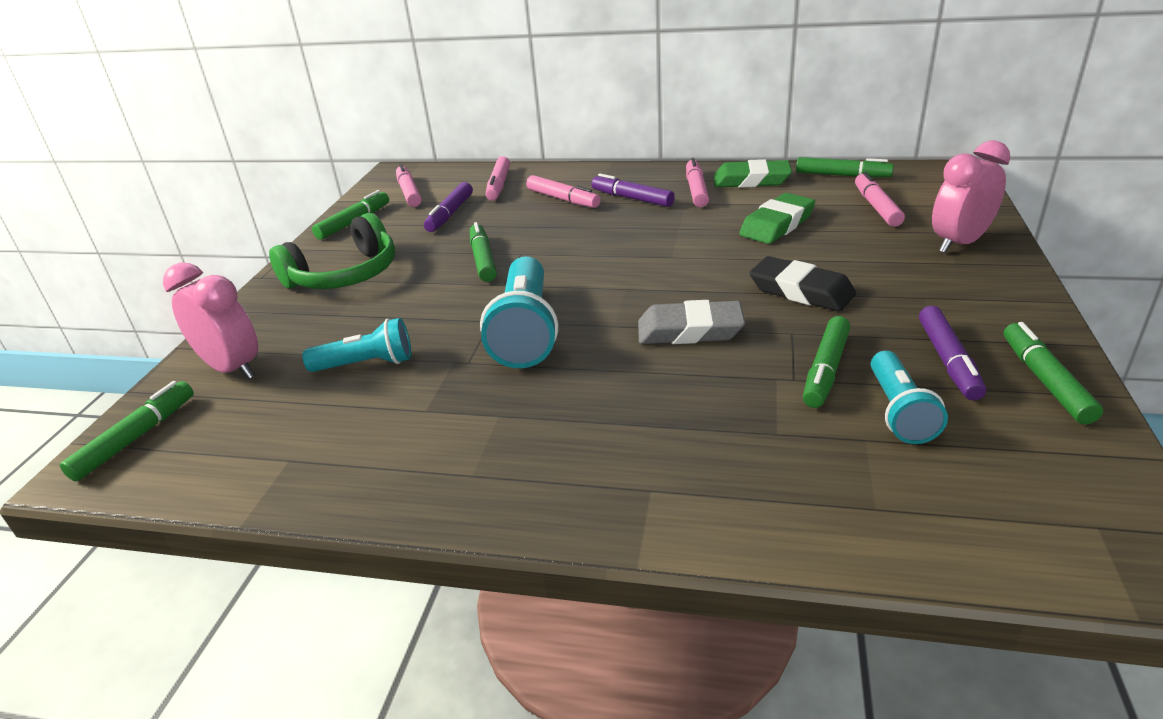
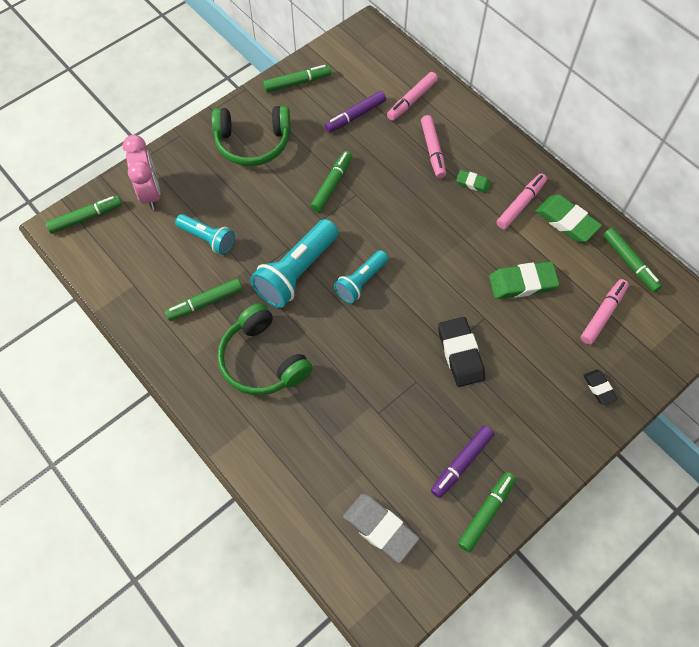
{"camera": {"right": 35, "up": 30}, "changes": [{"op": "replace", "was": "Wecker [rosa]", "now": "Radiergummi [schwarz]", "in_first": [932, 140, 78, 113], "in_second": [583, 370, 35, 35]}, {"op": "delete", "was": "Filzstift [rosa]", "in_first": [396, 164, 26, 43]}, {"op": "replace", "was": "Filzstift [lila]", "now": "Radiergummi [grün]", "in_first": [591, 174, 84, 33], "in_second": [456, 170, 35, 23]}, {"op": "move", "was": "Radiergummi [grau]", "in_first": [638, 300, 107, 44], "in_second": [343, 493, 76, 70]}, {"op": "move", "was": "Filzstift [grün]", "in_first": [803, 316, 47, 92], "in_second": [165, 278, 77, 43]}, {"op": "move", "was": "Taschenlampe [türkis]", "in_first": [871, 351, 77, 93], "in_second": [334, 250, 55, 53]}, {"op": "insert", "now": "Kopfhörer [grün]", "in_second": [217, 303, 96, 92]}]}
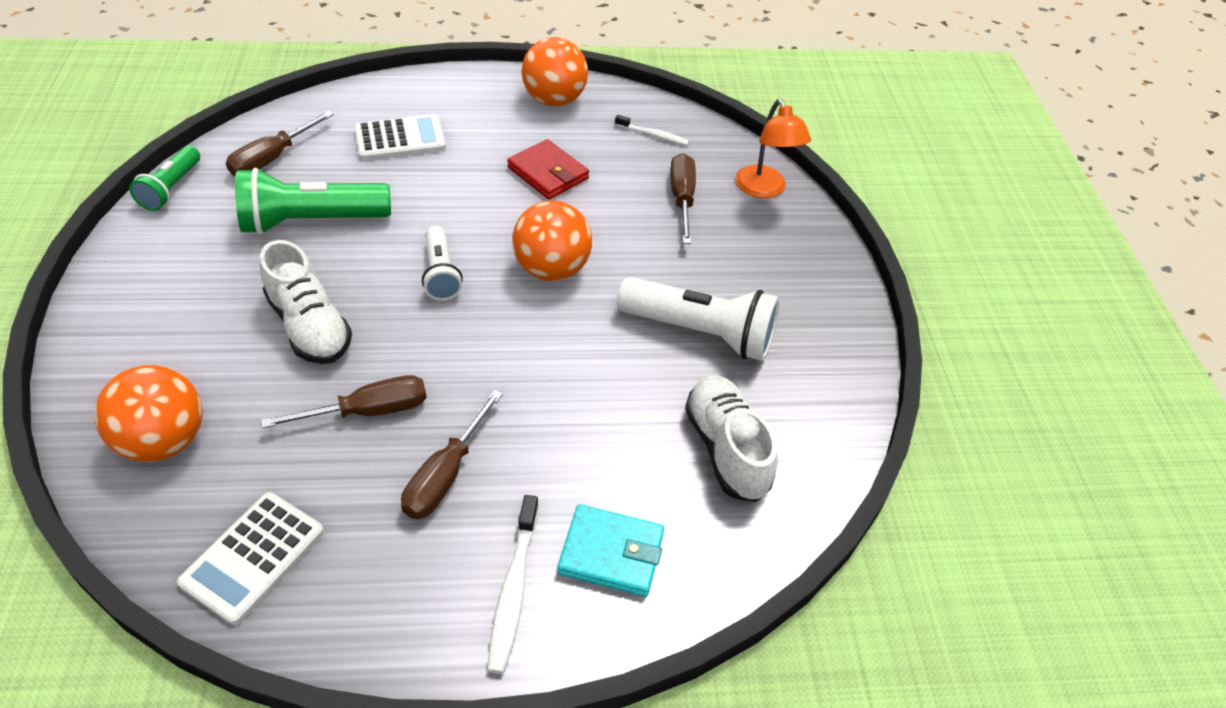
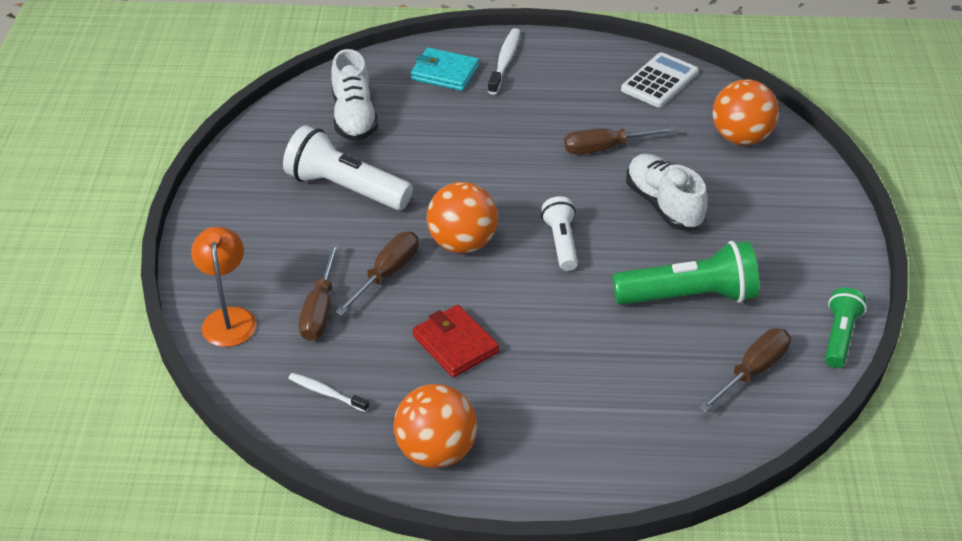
{"camera": {"right": -170, "up": -5}, "changes": [{"op": "delete", "was": "Taschenrechner [weiß]", "in_first": [354, 114, 92, 46]}, {"op": "move", "was": "Schraubenzieher [braun]", "in_first": [401, 390, 102, 129], "in_second": [335, 232, 84, 84]}]}
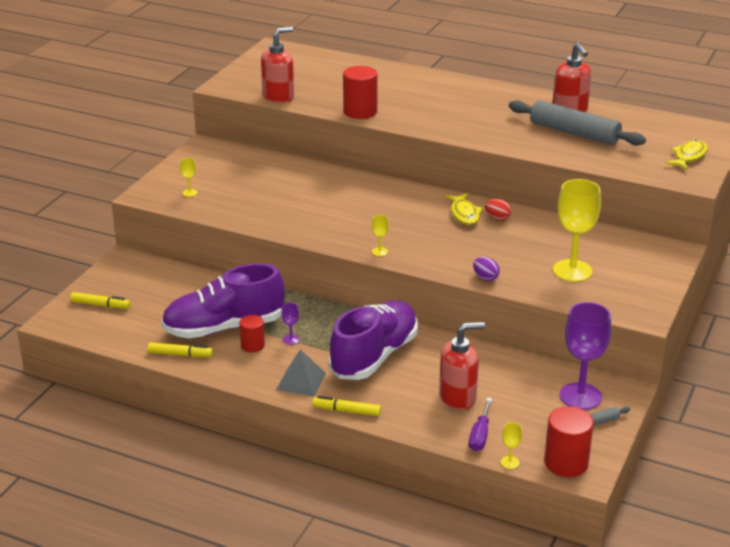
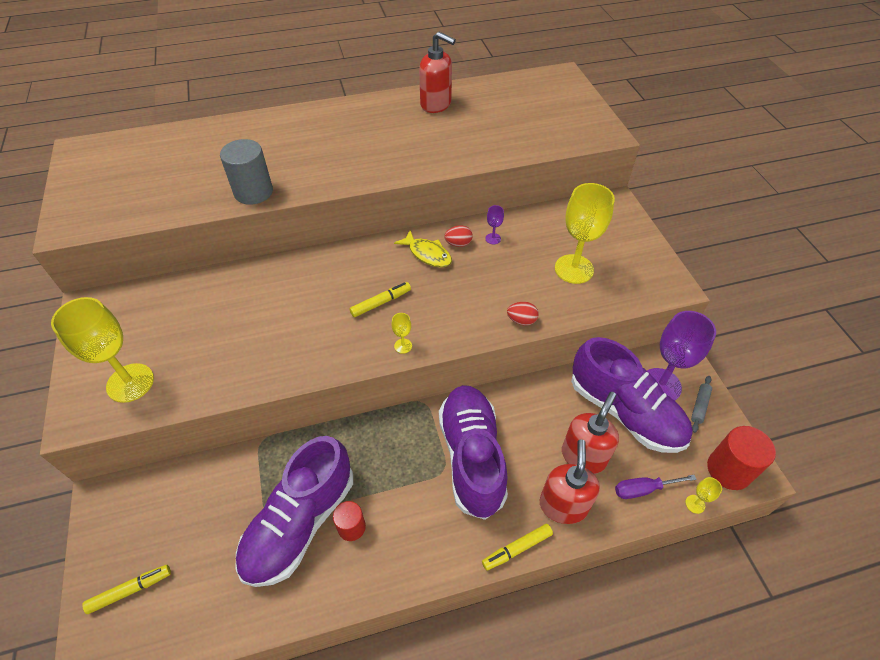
{"camera": {"right": -40, "up": 20}, "changes": [{"op": "move", "was": "Seifenspender [rot]", "in_first": [261, 27, 33, 76], "in_second": [540, 439, 60, 85]}, {"op": "recolor", "was": "Vollzylinder [rot]", "now": "Vollzylinder [grau]", "in_first": [343, 66, 35, 53], "in_second": [220, 139, 53, 66]}, {"op": "delete", "was": "Nudelholz [grau]", "in_first": [509, 100, 137, 46]}, {"op": "delete", "was": "Fisch [gelb]", "in_first": [665, 140, 43, 30]}, {"op": "resize", "was": "Kelch [gelb]", "in_first": [180, 158, 18, 39], "in_second": [51, 297, 103, 106], "ratio": 2.39}, {"op": "recolor", "was": "Ei [lila]", "now": "Ei [rot]", "in_first": [473, 257, 27, 24], "in_second": [507, 302, 32, 24]}, {"op": "move", "was": "Kelch [lila]", "in_first": [282, 303, 18, 42], "in_second": [485, 205, 19, 39]}, {"op": "move", "was": "Filzstift [gelb]", "in_first": [148, 342, 65, 15], "in_second": [349, 282, 62, 35]}, {"op": "delete", "was": "Pyramide [grau]", "in_first": [276, 349, 50, 48]}, {"op": "rotate", "was": "Schraubenzieher [lila]", "in_first": [469, 398, 23, 53], "in_second": [615, 475, 82, 24], "clockwise": 105}, {"op": "insert", "now": "Schuh [lila]", "in_second": [571, 337, 122, 116]}]}
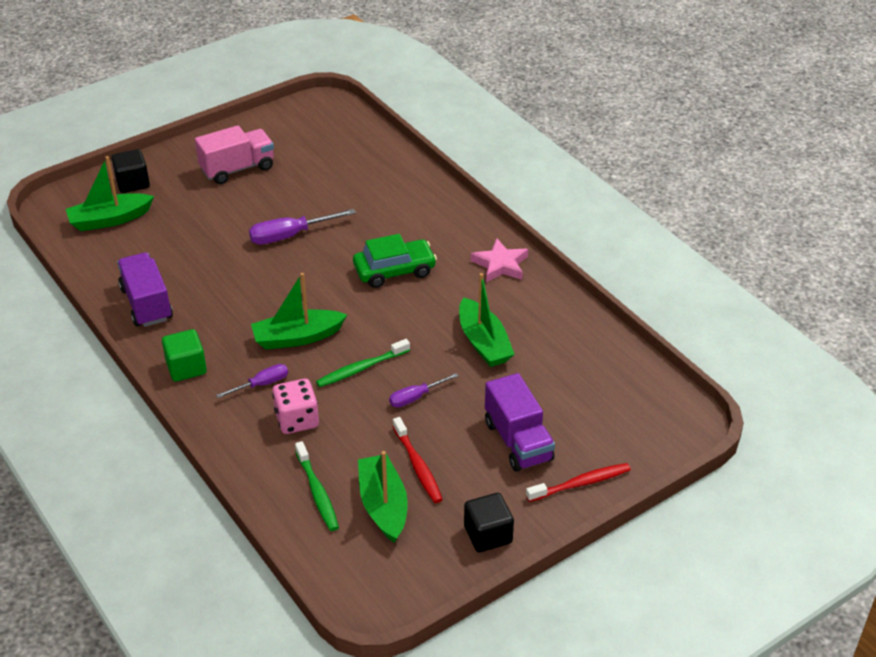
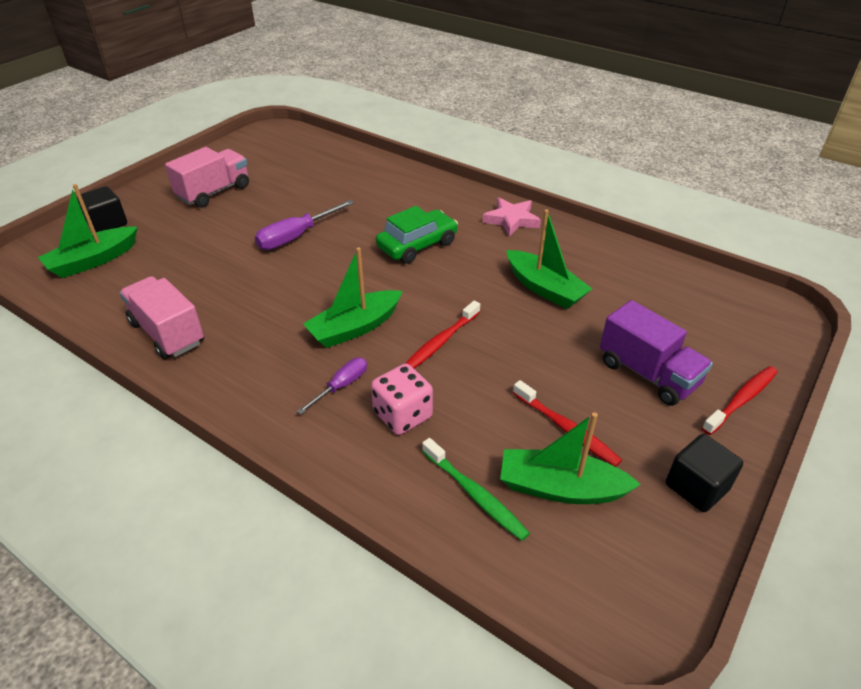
{"camera": {"right": -20, "up": 0}, "changes": [{"op": "recolor", "was": "Lastwagen [lila]", "now": "Lastwagen [rosa]", "in_first": [117, 253, 56, 74], "in_second": [120, 276, 84, 83]}, {"op": "delete", "was": "Kubus [grün]", "in_first": [162, 329, 45, 53]}, {"op": "recolor", "was": "Zahnbürste [grün]", "now": "Zahnbürste [rot]", "in_first": [316, 339, 94, 48], "in_second": [405, 300, 75, 68]}, {"op": "delete", "was": "Schraubenzieher [lila]", "in_first": [389, 373, 69, 34]}, {"op": "rotate", "was": "Boot [grün]", "in_first": [358, 451, 50, 92], "in_second": [500, 412, 141, 92], "clockwise": -45}]}
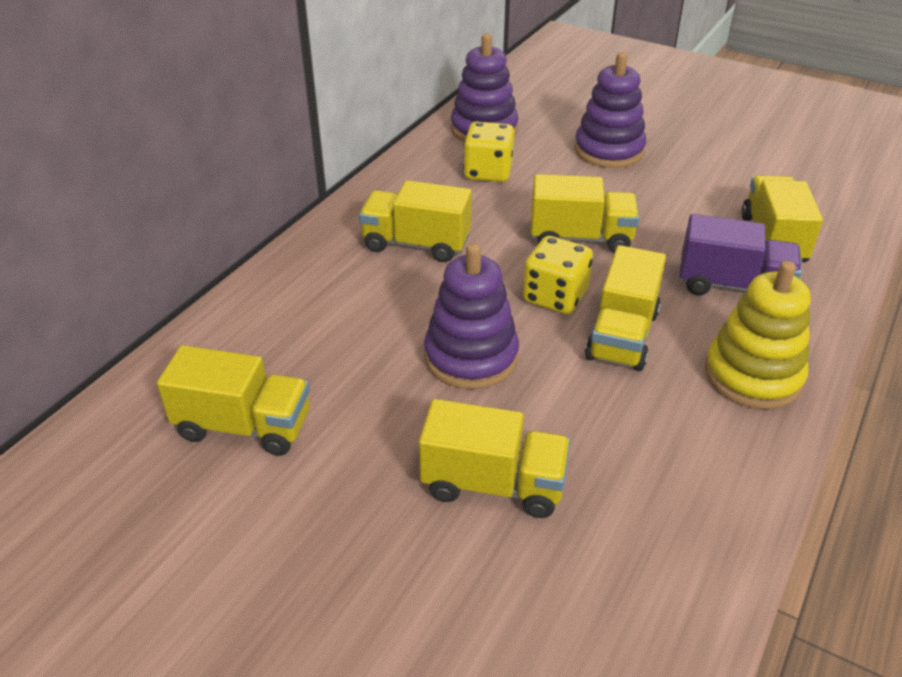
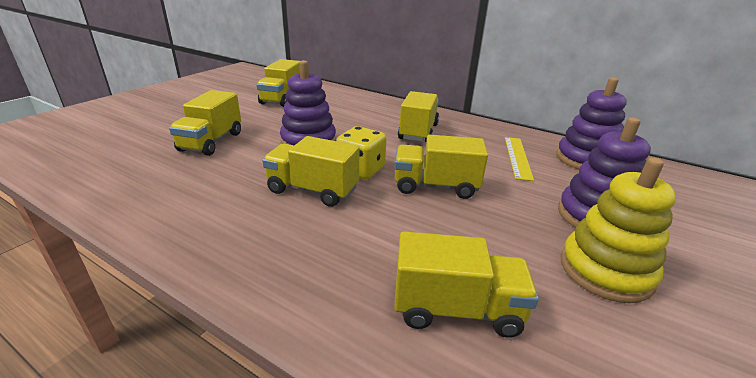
{"camera": {"right": 90, "up": -10}, "changes": [{"op": "replace", "was": "Spielwürfel [gelb]", "now": "Lineal [gelb]", "in_first": [463, 122, 51, 60], "in_second": [505, 137, 29, 44]}, {"op": "rotate", "was": "Lastwagen [gelb]", "in_first": [531, 174, 108, 79], "in_second": [395, 135, 93, 64], "clockwise": 90}, {"op": "delete", "was": "Lastwagen [lila]", "in_first": [680, 214, 122, 81]}, {"op": "move", "was": "Stapelspielzeug [gelb]", "in_first": [705, 261, 106, 148], "in_second": [561, 158, 115, 145]}]}
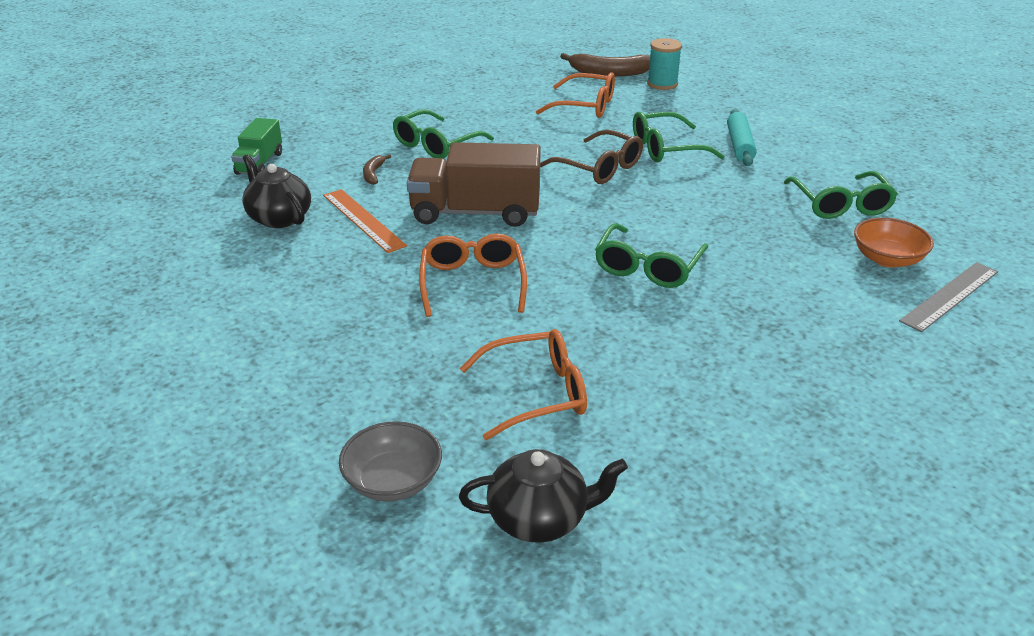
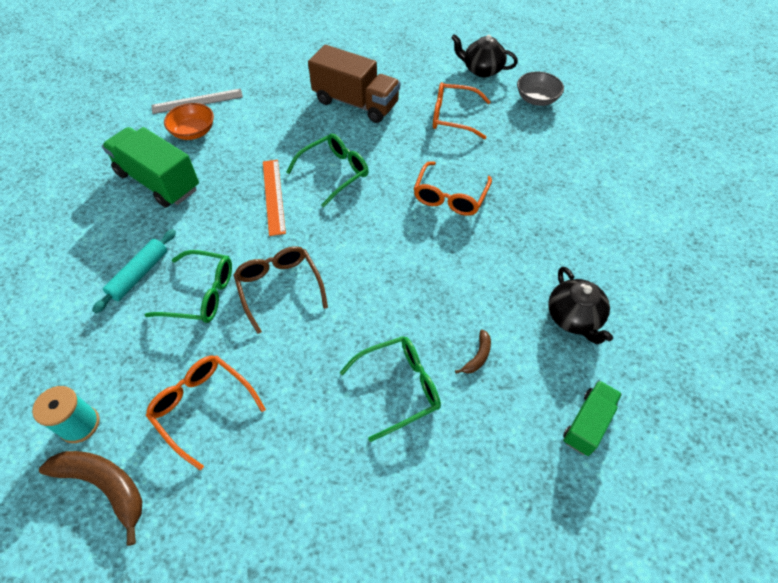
{"camera": {"right": -155, "up": 20}, "changes": [{"op": "move", "was": "Lastwagen [braun]", "in_first": [407, 142, 134, 85], "in_second": [308, 45, 92, 78]}, {"op": "replace", "was": "Brille [grün]", "now": "Lastwagen [grün]", "in_first": [784, 171, 114, 48], "in_second": [102, 127, 97, 80]}, {"op": "move", "was": "Lineal [orange]", "in_first": [323, 189, 84, 64], "in_second": [263, 160, 23, 76]}]}
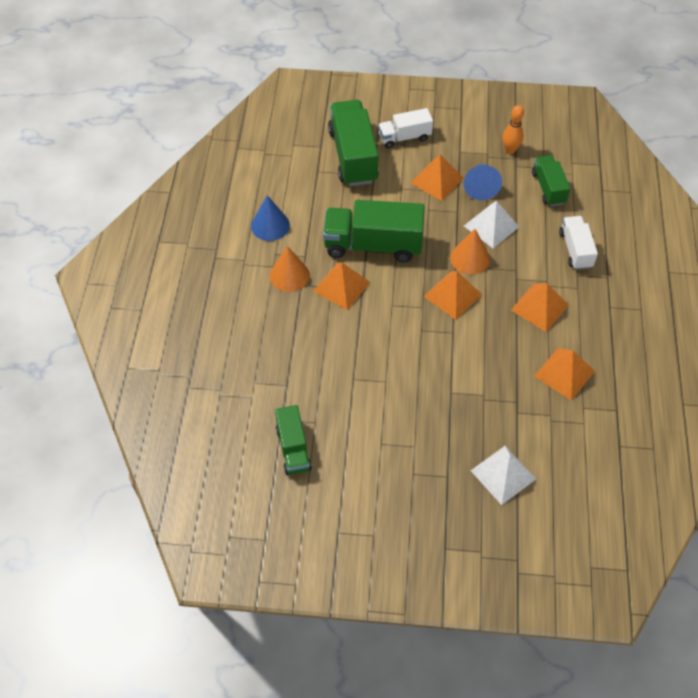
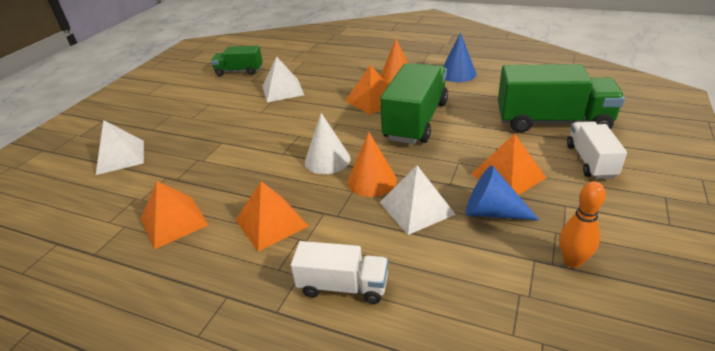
{"camera": {"right": 110, "up": -20}, "changes": [{"op": "delete", "was": "Lastwagen [grün]", "in_first": [532, 155, 38, 51]}, {"op": "replace", "was": "Pyramide [orange]", "now": "Kegel [weiß]", "in_first": [424, 271, 58, 49], "in_second": [305, 113, 45, 61]}, {"op": "insert", "now": "Pyramide [weiß]", "in_second": [262, 56, 42, 46]}]}
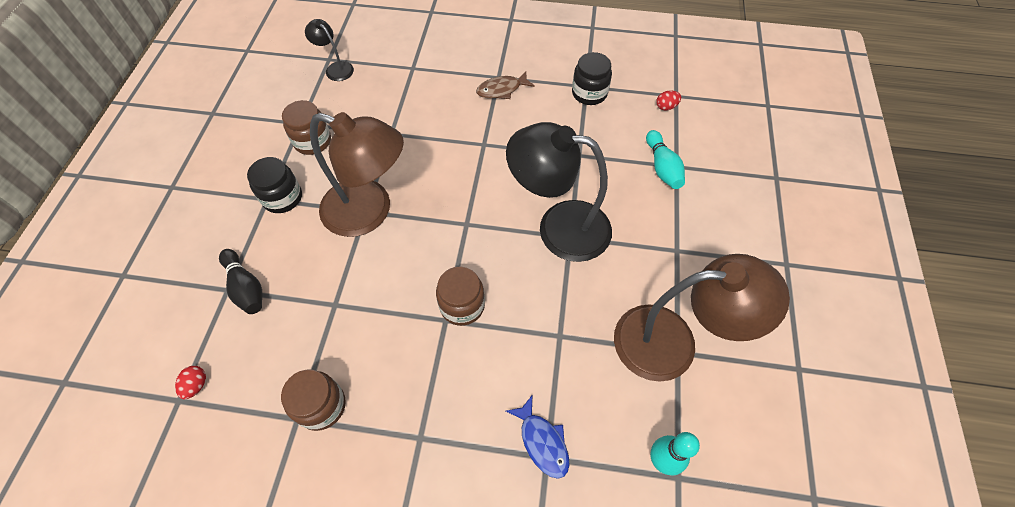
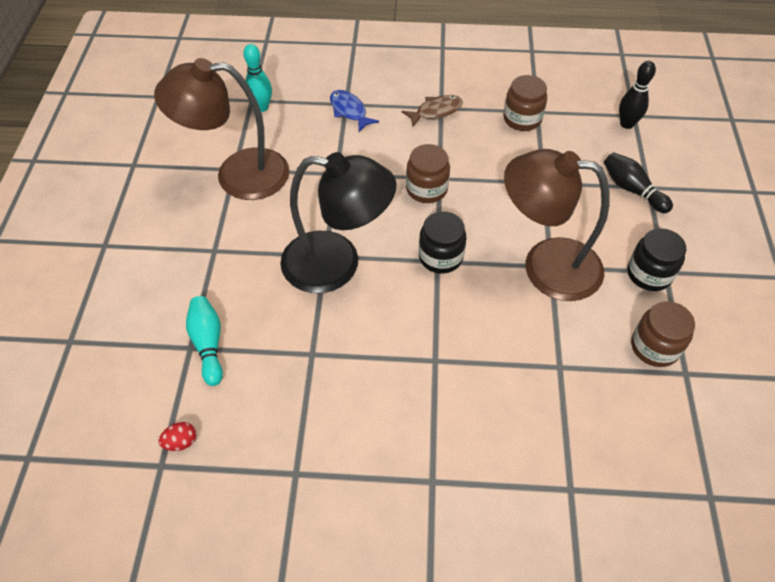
{"camera": {"right": 175, "up": -5}, "changes": [{"op": "delete", "was": "Lampe [schwarz]", "in_first": [305, 19, 49, 62]}, {"op": "move", "was": "Einmachglas [schwarz]", "in_first": [572, 52, 40, 53], "in_second": [419, 211, 47, 62]}, {"op": "move", "was": "Fisch [braun]", "in_first": [476, 71, 59, 28], "in_second": [401, 95, 62, 32]}, {"op": "replace", "was": "Ei [rot]", "now": "Bowlingkegel [schwarz]", "in_first": [175, 366, 31, 33], "in_second": [619, 61, 37, 68]}]}
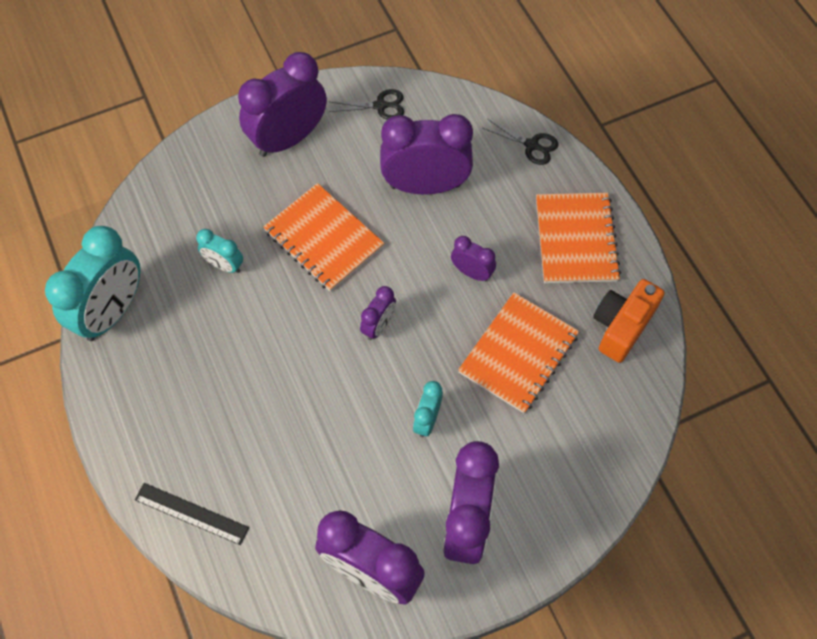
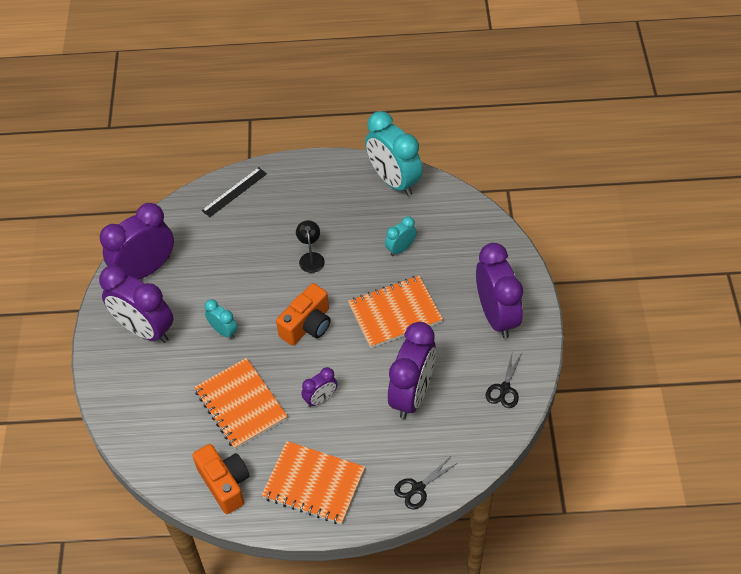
{"camera": {"right": 115, "up": -10}, "changes": [{"op": "replace", "was": "Wecker [lila]", "now": "Kamera [orange]", "in_first": [360, 286, 36, 54], "in_second": [276, 283, 55, 63]}, {"op": "insert", "now": "Lampe [schwarz]", "in_second": [296, 220, 29, 53]}]}
